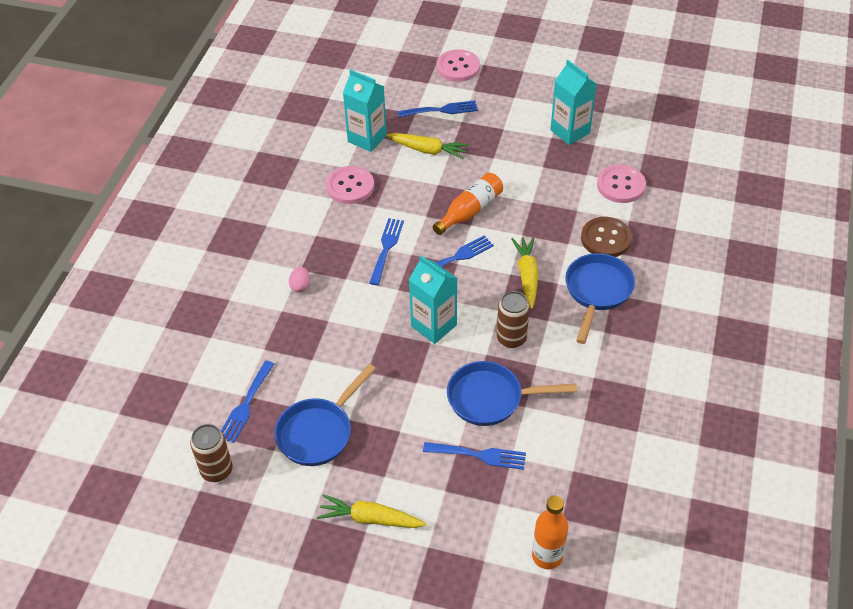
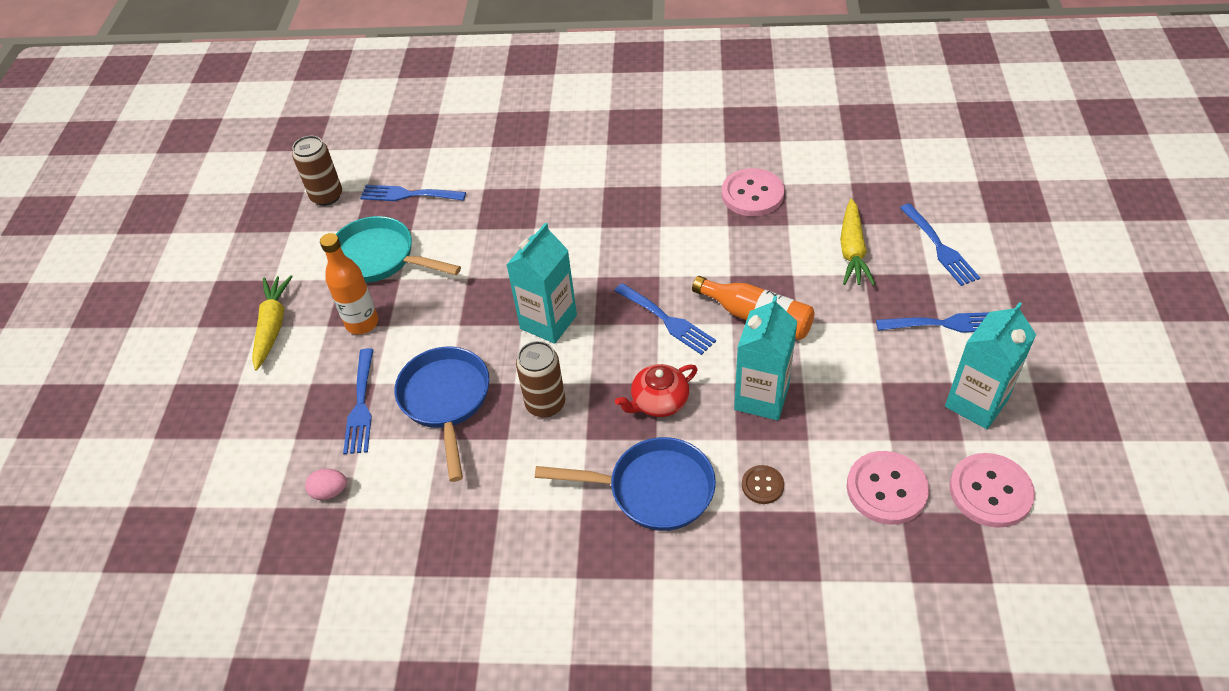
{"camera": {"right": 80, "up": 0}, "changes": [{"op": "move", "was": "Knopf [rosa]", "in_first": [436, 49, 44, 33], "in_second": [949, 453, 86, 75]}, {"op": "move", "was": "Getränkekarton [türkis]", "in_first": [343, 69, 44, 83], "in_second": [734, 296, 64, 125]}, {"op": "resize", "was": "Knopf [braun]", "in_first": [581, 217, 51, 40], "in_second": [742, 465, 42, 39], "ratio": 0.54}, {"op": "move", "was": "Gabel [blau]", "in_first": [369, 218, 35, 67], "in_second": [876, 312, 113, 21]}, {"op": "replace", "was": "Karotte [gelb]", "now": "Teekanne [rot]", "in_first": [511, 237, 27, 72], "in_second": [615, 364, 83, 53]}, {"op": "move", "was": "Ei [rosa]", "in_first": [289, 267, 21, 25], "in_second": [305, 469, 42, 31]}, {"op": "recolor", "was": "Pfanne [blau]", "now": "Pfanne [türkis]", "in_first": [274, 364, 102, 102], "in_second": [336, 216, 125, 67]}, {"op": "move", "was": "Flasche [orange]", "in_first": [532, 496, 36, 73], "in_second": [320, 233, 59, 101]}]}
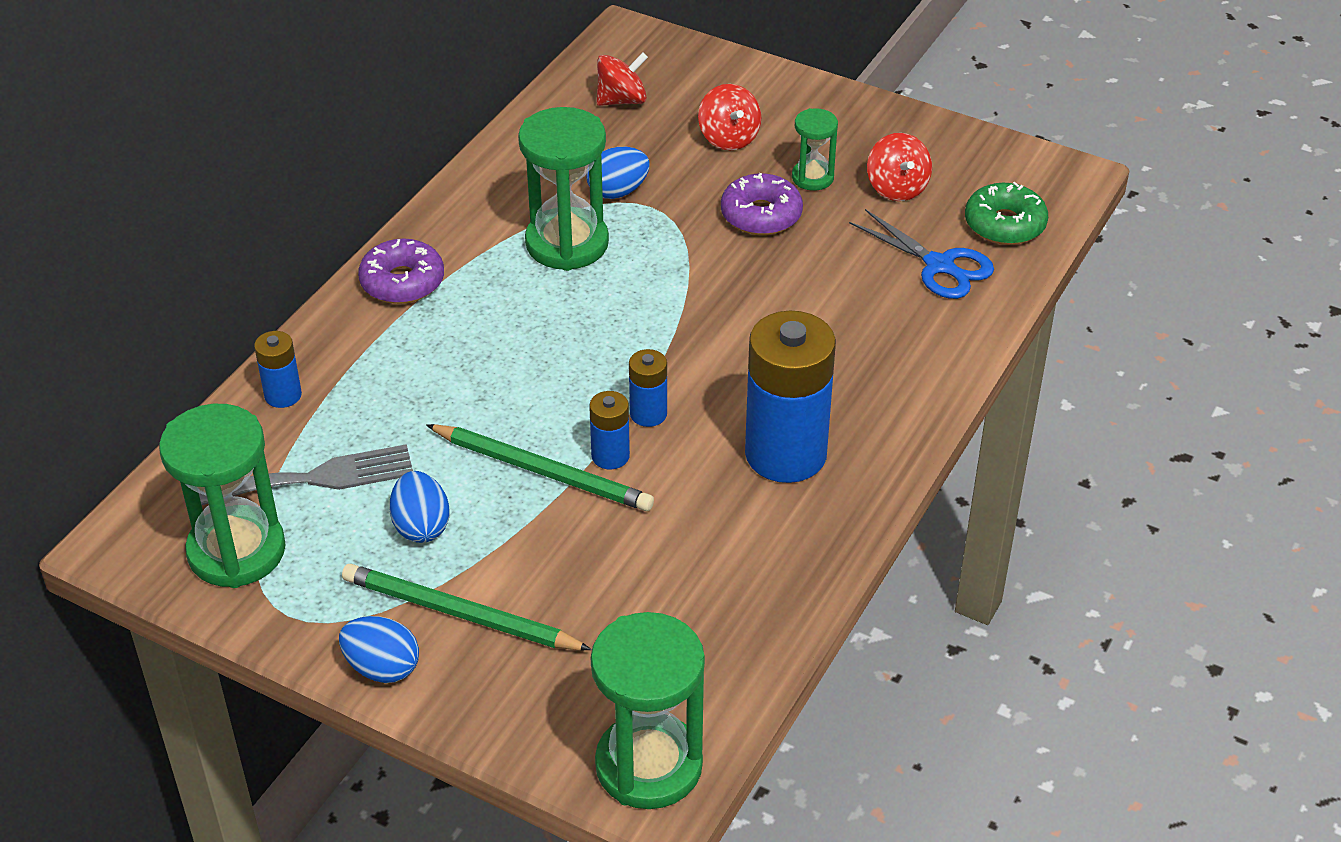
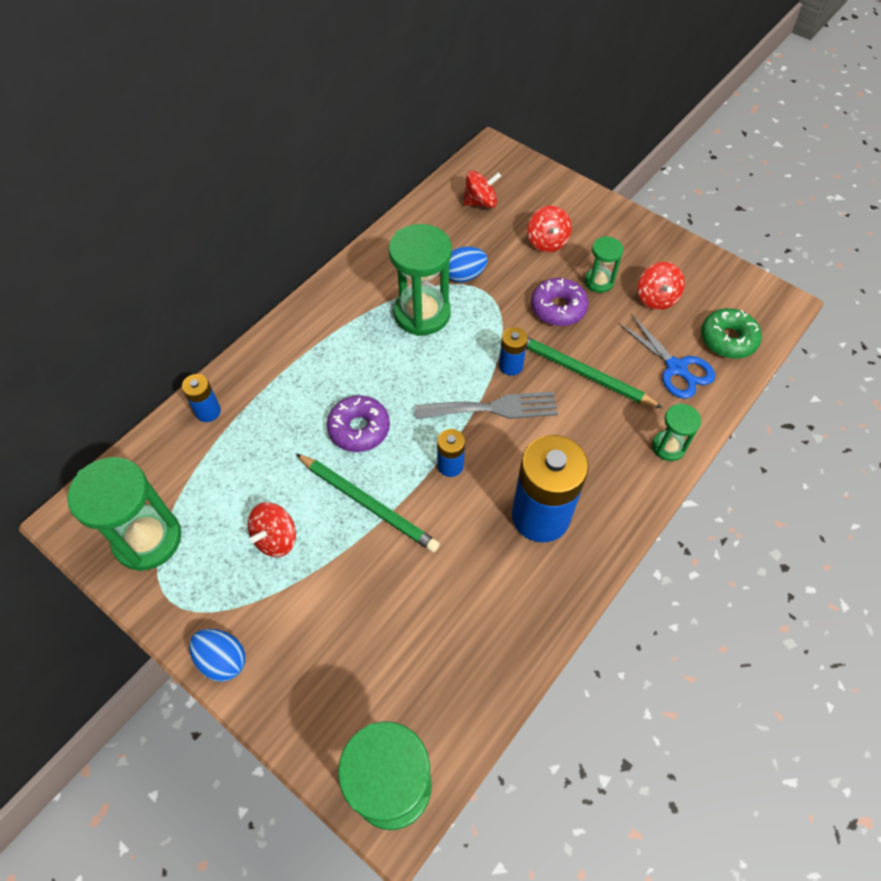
{"camera": {"right": 10, "up": 15}, "changes": [{"op": "move", "was": "Donut [lila]", "in_first": [358, 238, 86, 66], "in_second": [327, 395, 63, 57]}, {"op": "move", "was": "Batterie [blau]", "in_first": [589, 391, 41, 78], "in_second": [499, 327, 29, 49]}, {"op": "move", "was": "Gabel [grau]", "in_first": [199, 444, 214, 61], "in_second": [415, 391, 143, 28]}, {"op": "replace", "was": "Ei [blau]", "now": "Kreisel [rot]", "in_first": [389, 471, 61, 72], "in_second": [248, 502, 48, 55]}, {"op": "move", "was": "Bleistift [grün]", "in_first": [342, 564, 250, 86], "in_second": [526, 337, 137, 71]}, {"op": "insert", "now": "Sanduhr [grün]", "in_second": [652, 403, 49, 58]}]}
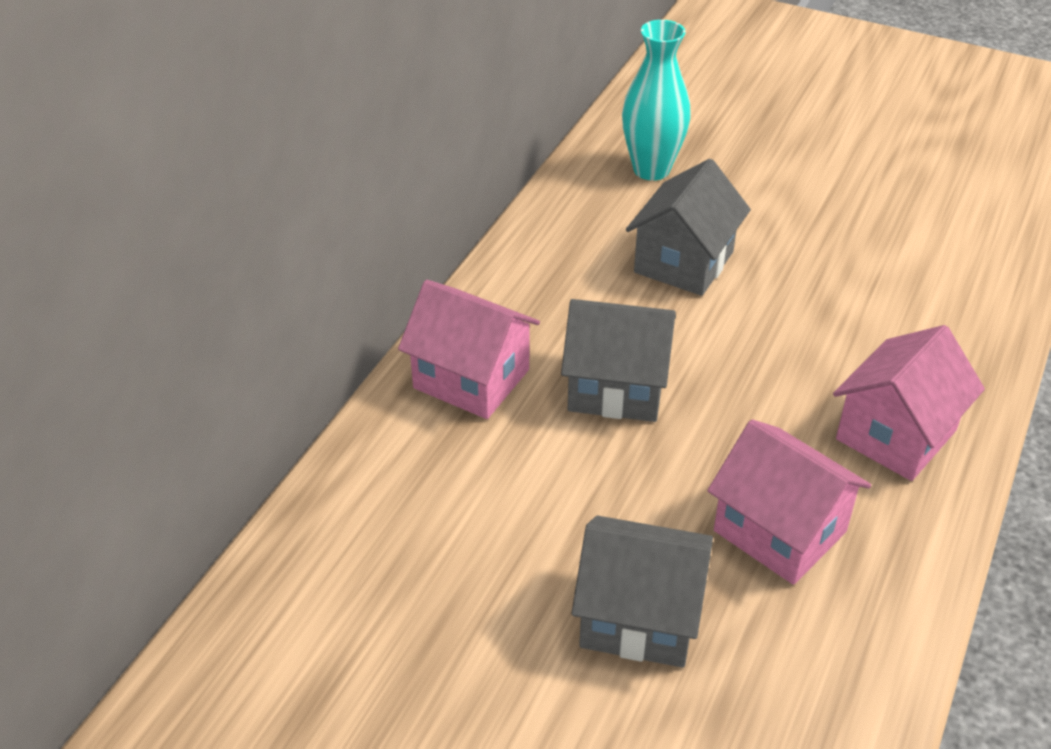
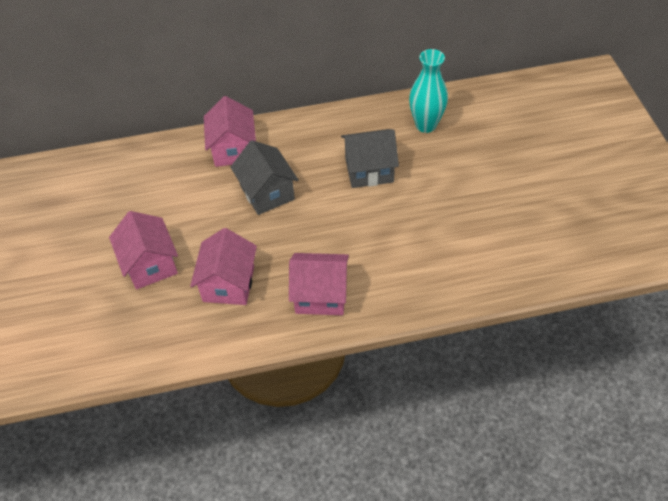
{"camera": {"right": 55, "up": 10}, "changes": [{"op": "recolor", "was": "Haus [grau]", "now": "Haus [rosa]", "in_first": [572, 516, 141, 152], "in_second": [109, 211, 69, 78]}]}
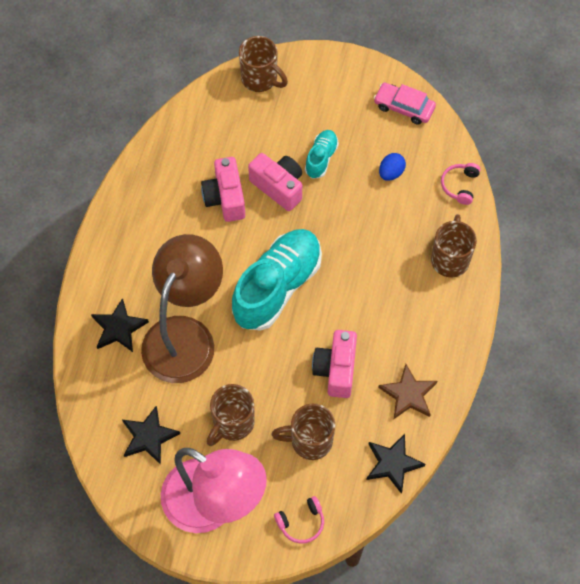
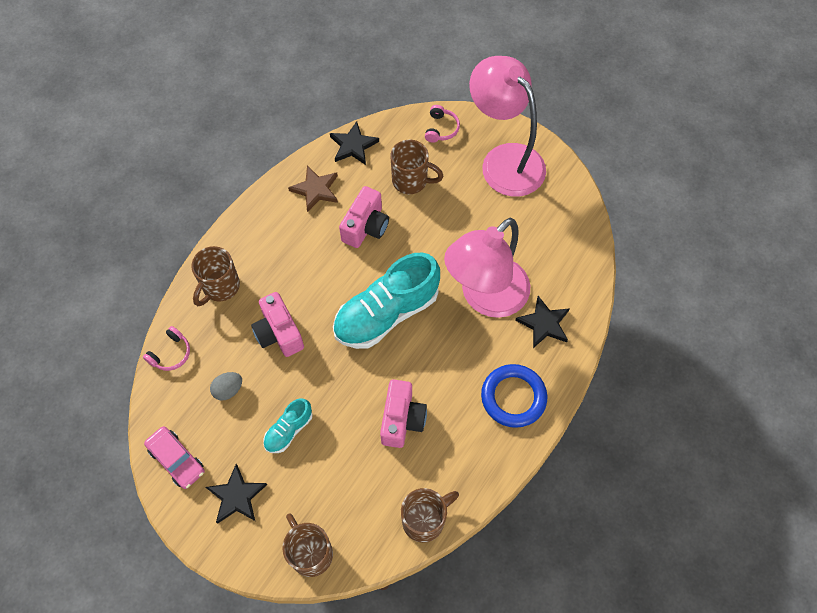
{"camera": {"right": -160, "up": 0}, "changes": [{"op": "move", "was": "Kamera [rosa]", "in_first": [248, 153, 54, 58], "in_second": [251, 292, 53, 65]}, {"op": "recolor", "was": "Ei [blau]", "now": "Ei [grau]", "in_first": [379, 153, 27, 28], "in_second": [210, 372, 32, 29]}, {"op": "recolor", "was": "Lampe [braun]", "now": "Lampe [rosa]", "in_first": [141, 234, 82, 149], "in_second": [444, 218, 86, 100]}, {"op": "move", "was": "Tasse [braun]", "in_first": [207, 384, 48, 62], "in_second": [401, 488, 58, 55]}, {"op": "move", "was": "Stern [schwarz]", "in_first": [122, 406, 58, 59], "in_second": [206, 464, 61, 60]}, {"op": "rotate", "was": "Kopfhörer [rosa]", "in_first": [274, 496, 50, 48], "in_second": [425, 105, 35, 38], "clockwise": 105}, {"op": "insert", "now": "Ring [blau]", "in_second": [481, 364, 66, 64]}]}
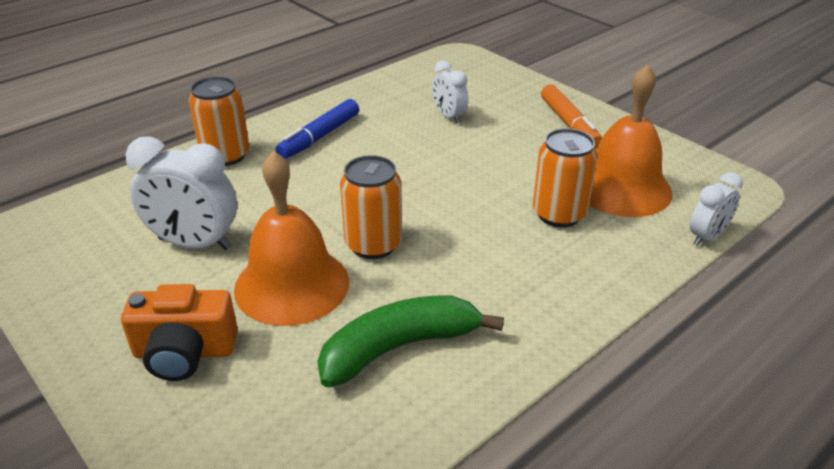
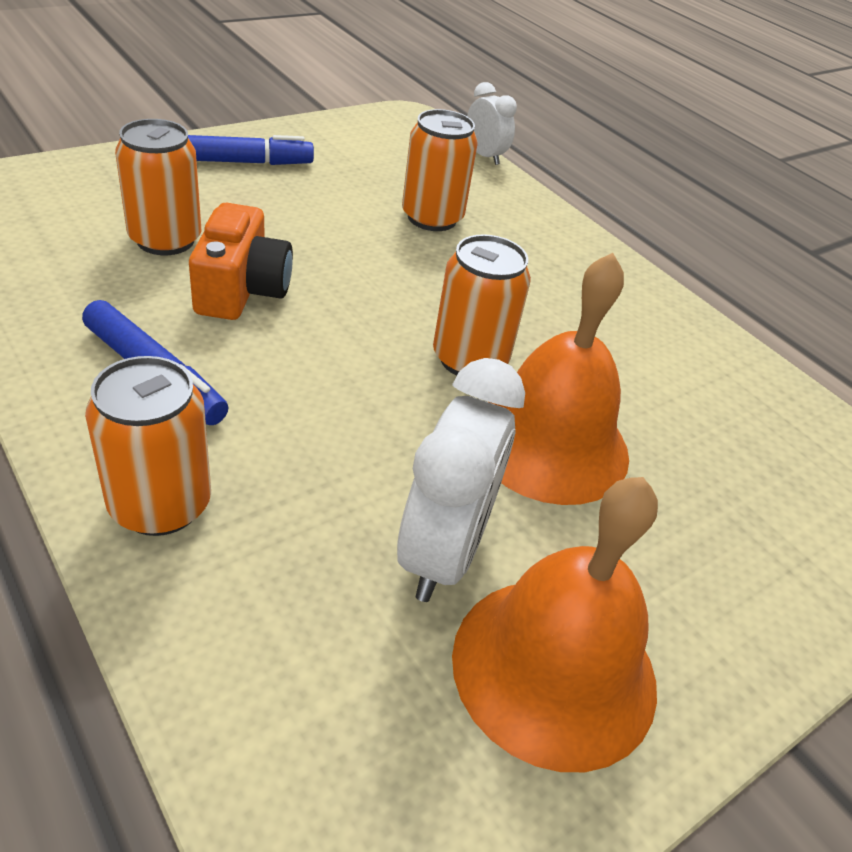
{"camera": {"right": -90, "up": 5}, "changes": [{"op": "replace", "was": "Wecker [weiß]", "now": "Dose [orange]", "in_first": [432, 60, 36, 63], "in_second": [115, 119, 86, 136]}, {"op": "move", "was": "Glocke [orange]", "in_first": [589, 65, 83, 152], "in_second": [452, 477, 206, 295]}, {"op": "recolor", "was": "Filzstift [orange]", "now": "Filzstift [blau]", "in_first": [541, 84, 61, 65], "in_second": [188, 135, 126, 30]}, {"op": "move", "was": "Kamera [orange]", "in_first": [121, 284, 117, 97], "in_second": [189, 203, 104, 117]}, {"op": "delete", "was": "Banane [grün]", "in_first": [317, 295, 187, 93]}]}
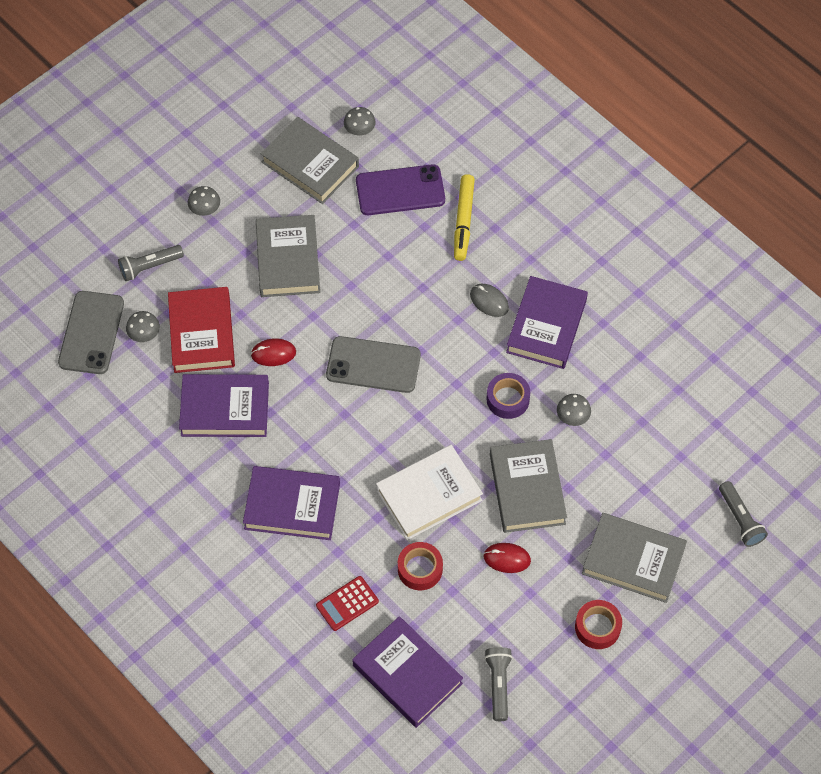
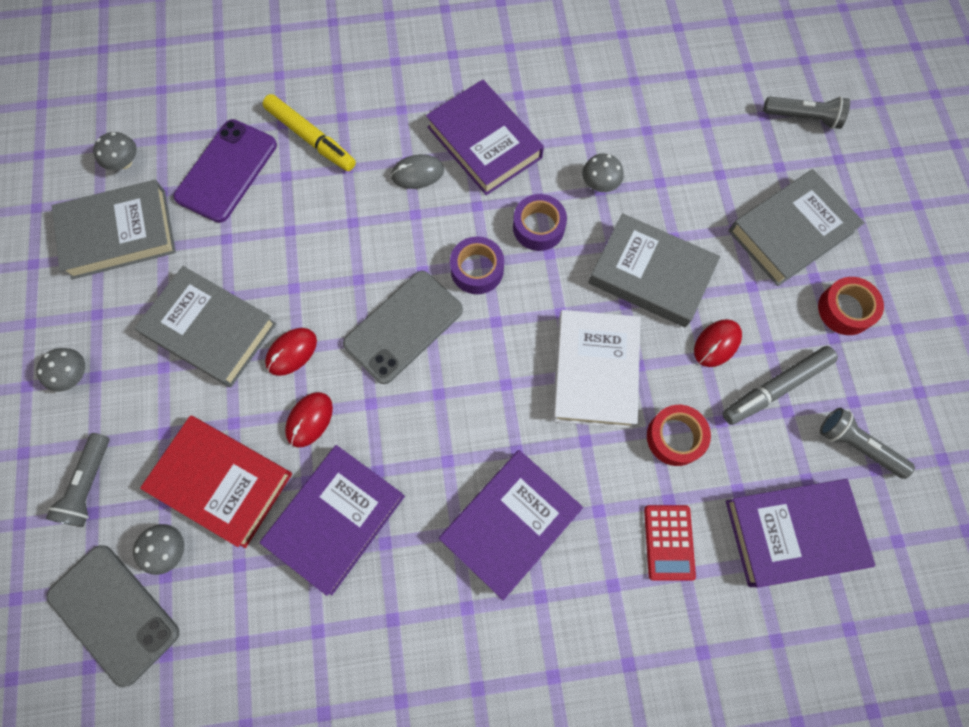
{"camera": {"right": -55, "up": 10}, "changes": [{"op": "insert", "now": "Klebeband [lila]", "in_second": [450, 236, 54, 58]}, {"op": "insert", "now": "Computermaus [rot]", "in_second": [265, 328, 52, 48]}, {"op": "insert", "now": "Filzstift [grau]", "in_second": [722, 346, 116, 79]}]}
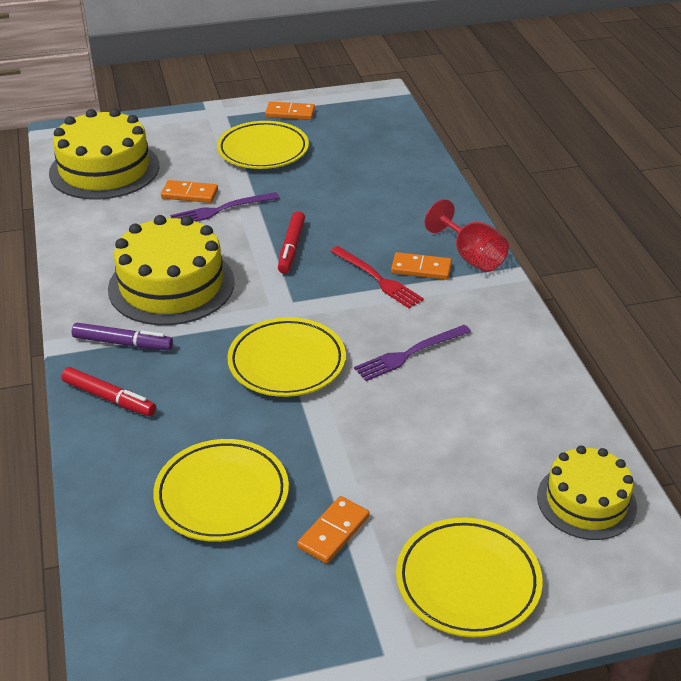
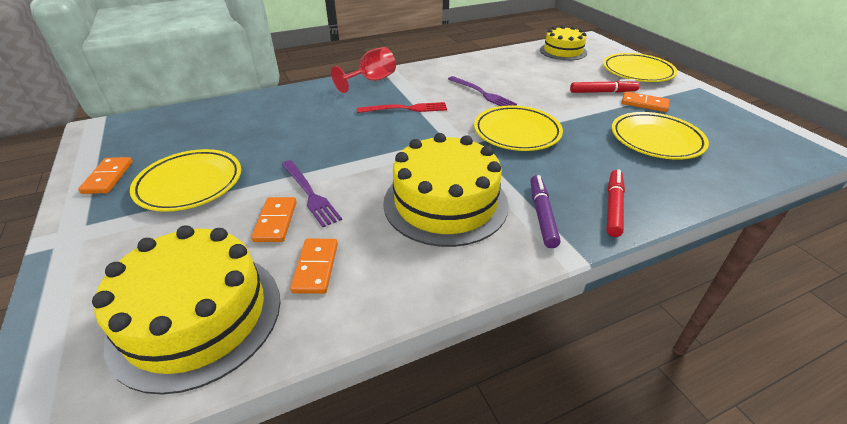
{"camera": {"right": -100, "up": 0}, "changes": [{"op": "move", "was": "Filzstift [rot]", "in_first": [278, 211, 27, 62], "in_second": [570, 79, 70, 14]}, {"op": "rotate", "was": "Gabel [rot]", "in_first": [330, 246, 94, 62], "in_second": [357, 102, 90, 11], "clockwise": 45}, {"op": "move", "was": "Dominostein [orange]", "in_first": [391, 252, 61, 28], "in_second": [290, 238, 48, 56]}]}
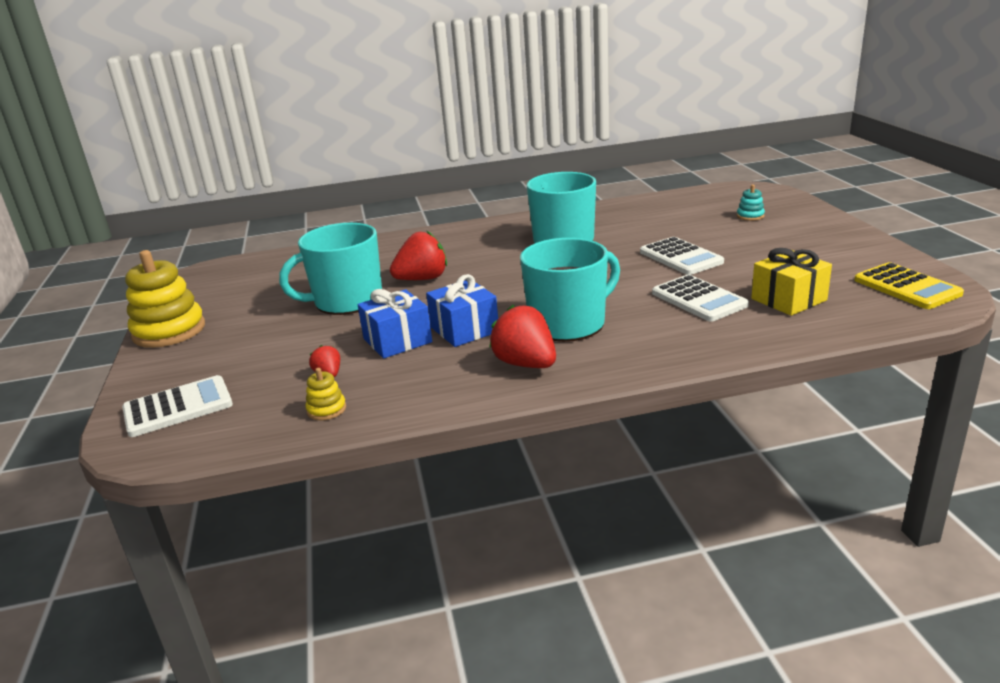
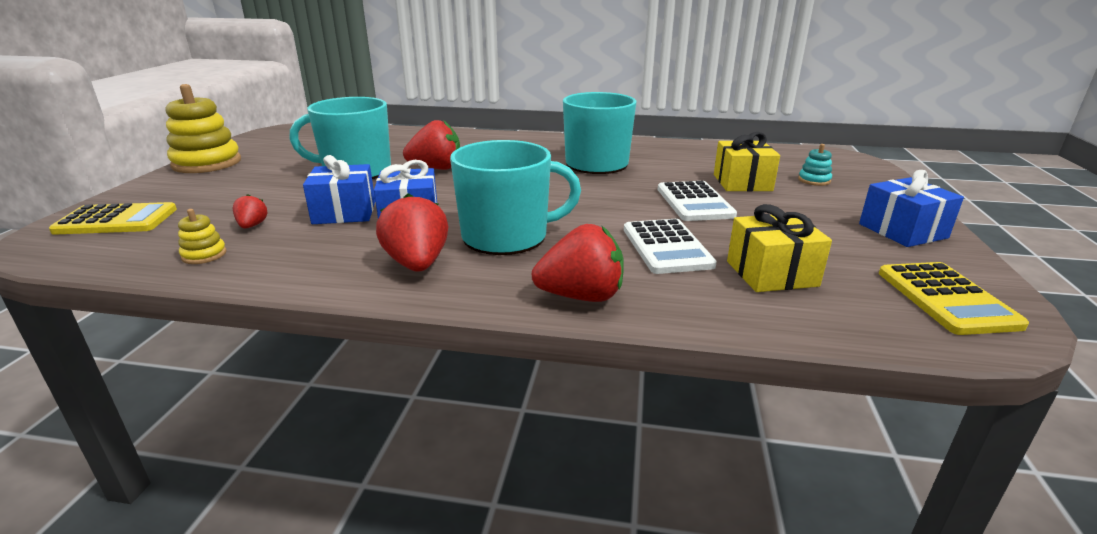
{"camera": {"right": 20, "up": 0}, "changes": [{"op": "recolor", "was": "Taschenrechner [weiß]", "now": "Taschenrechner [gelb]", "in_first": [122, 375, 111, 62], "in_second": [49, 202, 128, 33]}, {"op": "insert", "now": "Geschenk [gelb]", "in_second": [714, 132, 66, 59]}, {"op": "insert", "now": "Geschenk [blau]", "in_second": [859, 170, 105, 77]}, {"op": "insert", "now": "Erdbeere [rot]", "in_second": [532, 224, 92, 78]}]}
